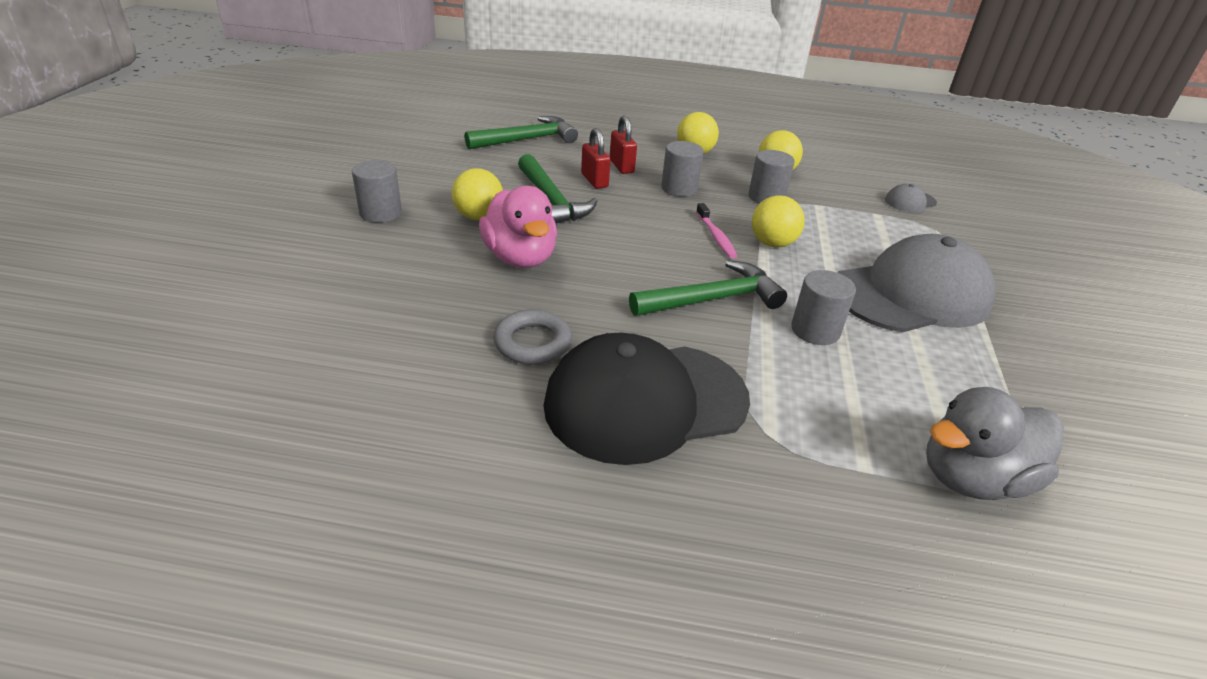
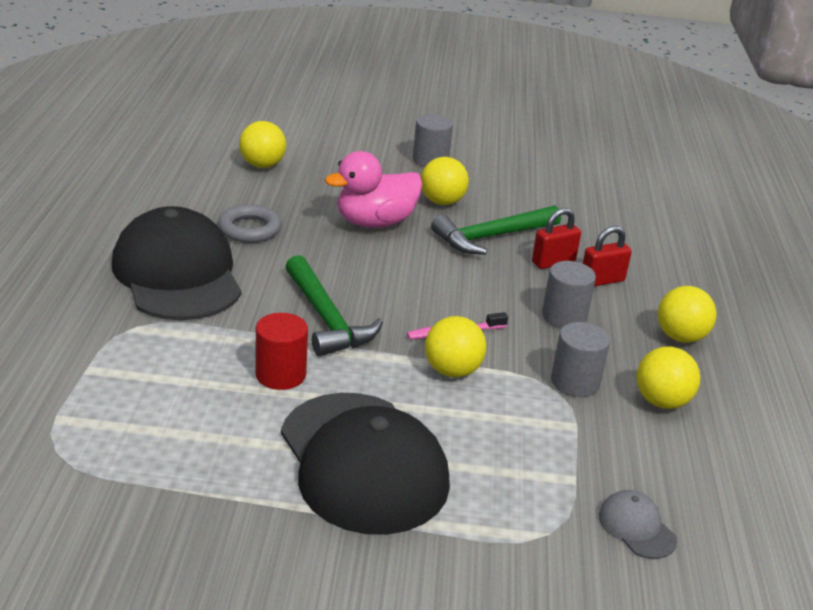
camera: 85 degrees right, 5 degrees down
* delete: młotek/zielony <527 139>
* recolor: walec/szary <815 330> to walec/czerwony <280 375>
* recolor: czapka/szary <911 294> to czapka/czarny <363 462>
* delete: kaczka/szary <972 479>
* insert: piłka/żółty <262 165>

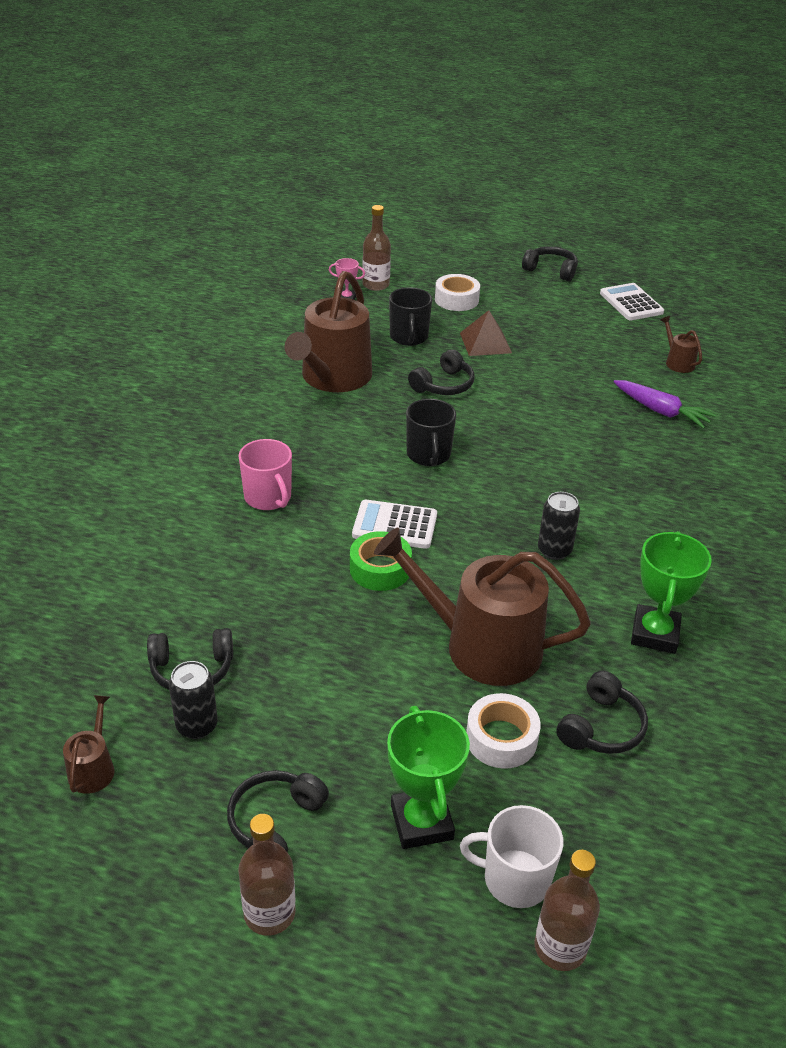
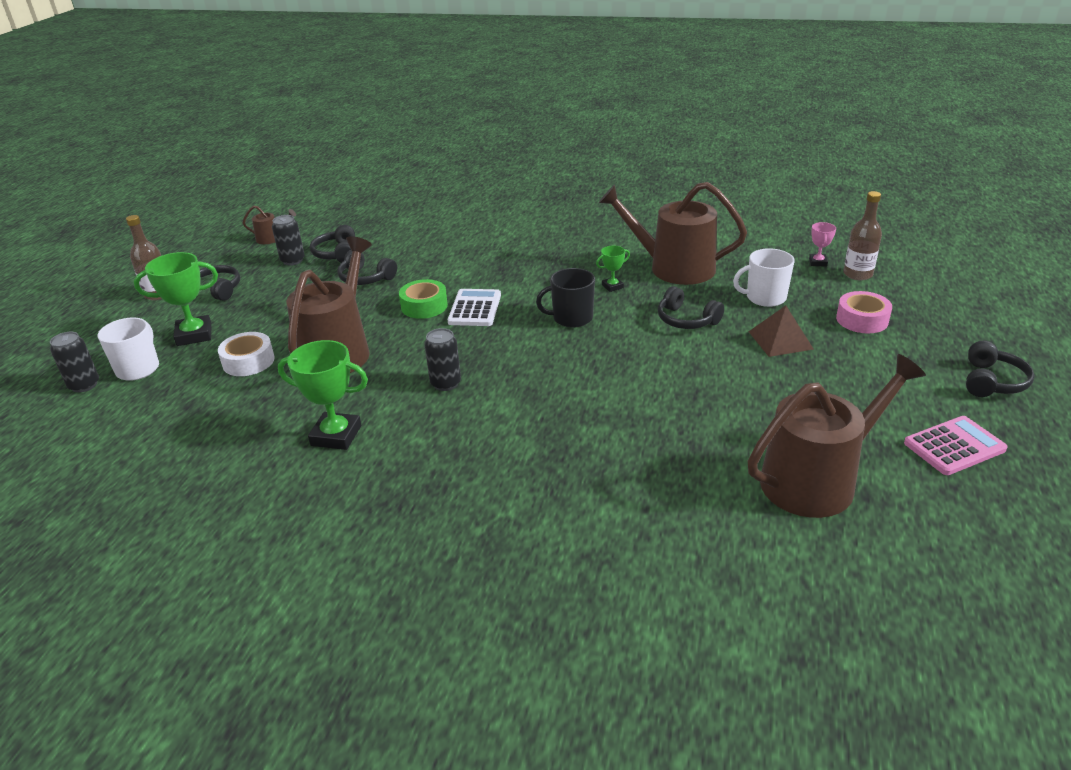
camera: 90 degrees right, 5 degrees down
* delete: kubek/różowy <268 497>
* recolor: kubek/czarny <409 337> to kubek/biały <765 297>
* recolor: taśma klejąca/biały <456 299> to taśma klejąca/różowy <862 320>
* replace: butelka/brązowy <560 947> to puszka/czarny <84 385>
* move: słuchawki/czarny <601 727> to <366 278>
* recolor: kalkulator/biały <631 303> to kalkulator/różowy <954 446>
* delete: marchewka/fioletowy <661 411>
* resize: konewka/brązowy <677 362> = <816 480> x2.34
* insert: puchar/zielony <612 286>

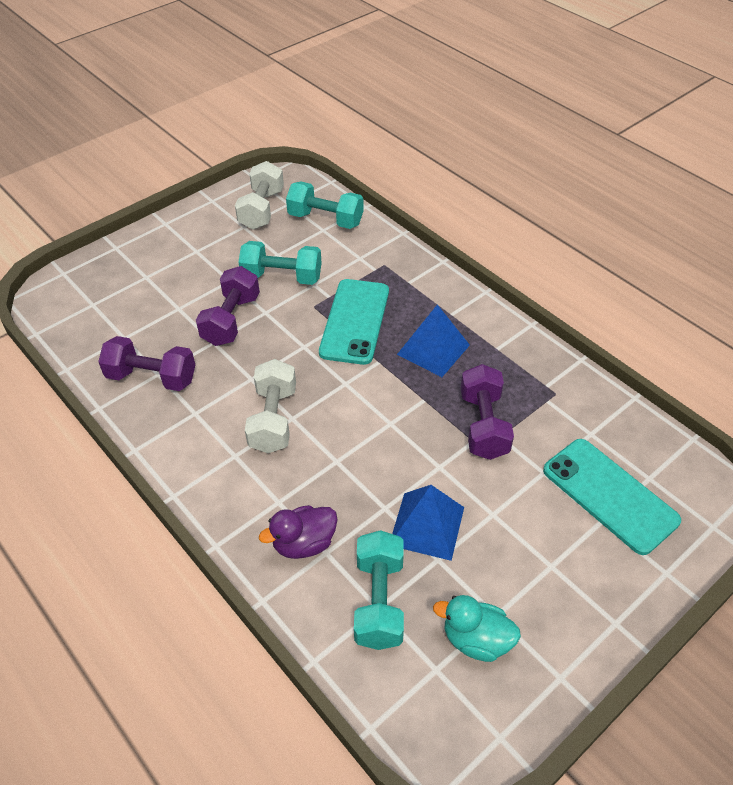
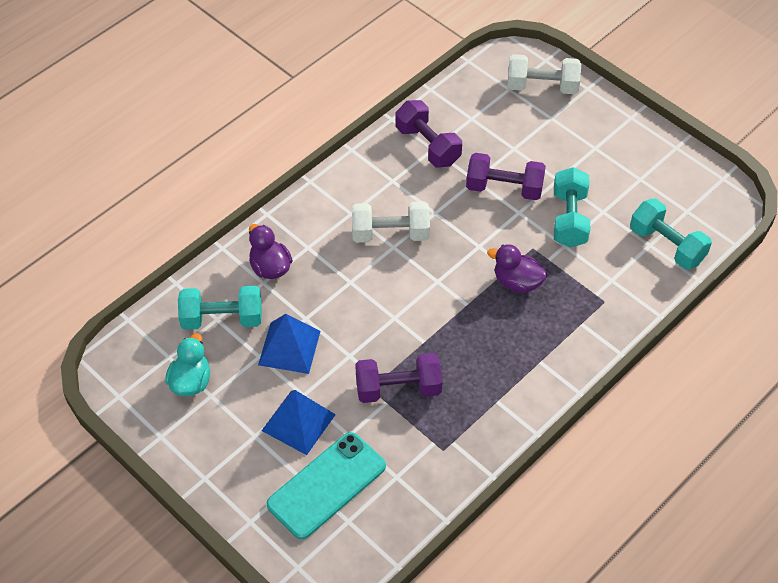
camera: 85 degrees right, 5 degrees up
* rotate: hantel/fioletowy <152 377> = <428 145> 45 degrees counterclockwise
* move: hantel/biały <261 209> to <542 86>
* rotate: hantel/turkusowy <325 219> = <667 245> 60 degrees counterclockwise
* replace: telefon/turkusowy <355 321> to kaczka/fioletowy <517 282>
* move: piramida/niebieski <433 349> to <298 422>

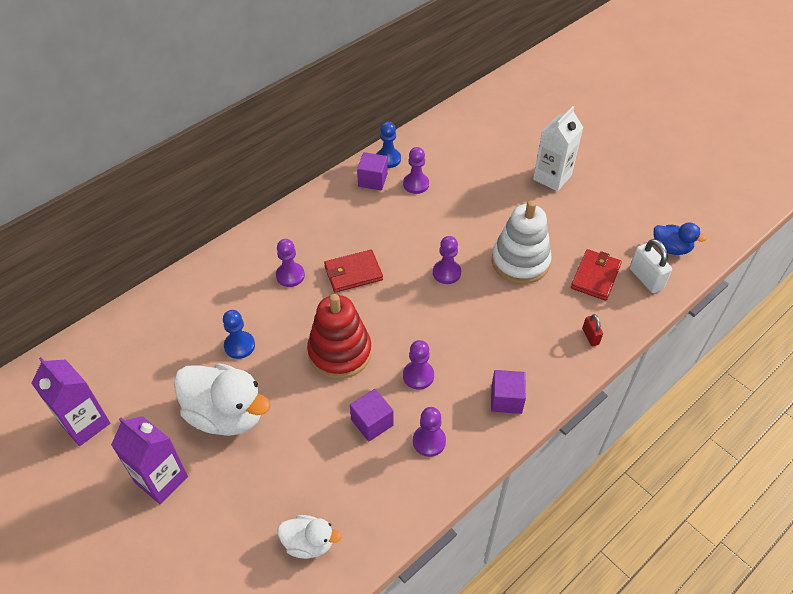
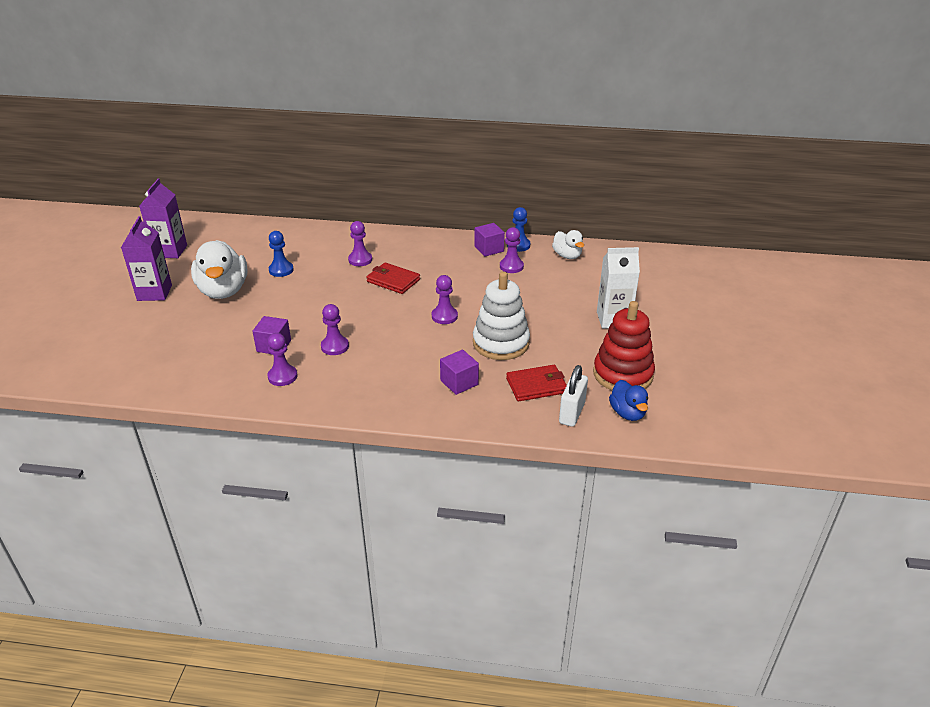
camera: 50 degrees right, 15 degrees down
* move: kaczka/biały <309 543> to <567 256>
* move: zabawka nakładanka/czerwony <340 352> to <622 374>
* move: sześcian/fioletowy <506 399> to <459 382>
* delete: kłódka/czerwony <590 336>

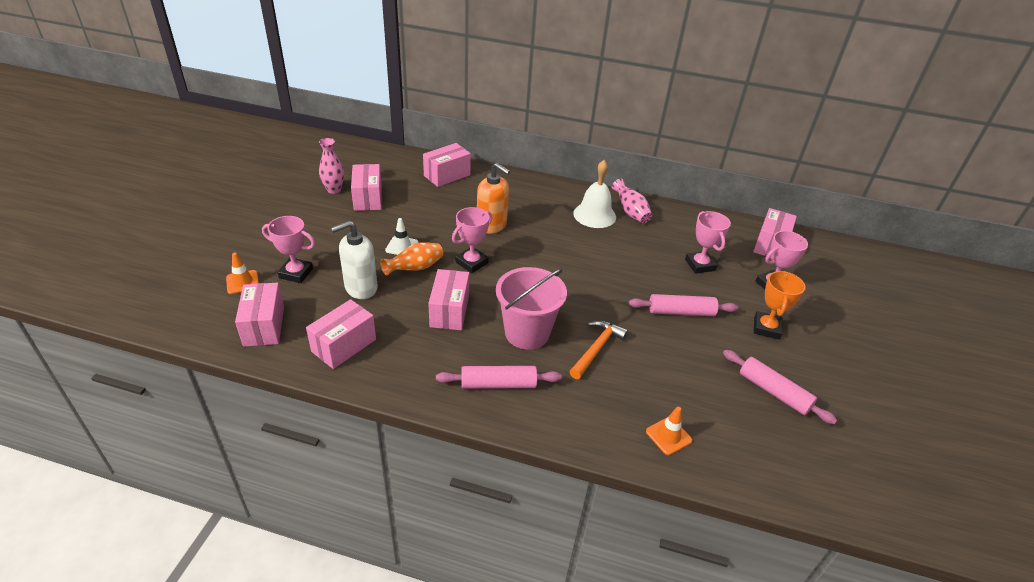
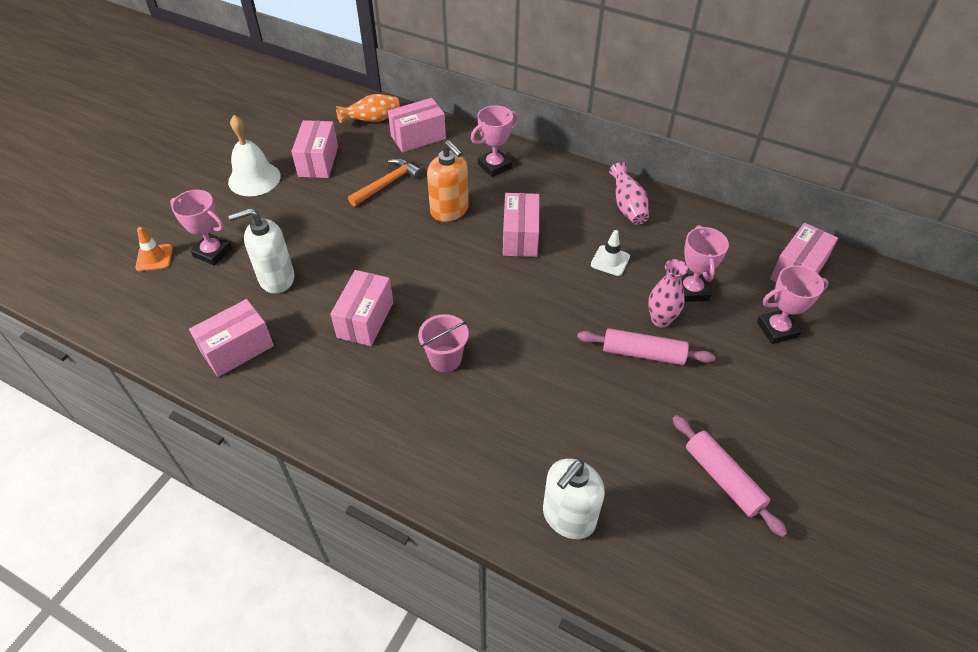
camera: 15 degrees right, 10 degrees up
* move: pudełko/różowy <264 326> to <520 237>
* move: wazon/różowy <334 190> to <660 320>
* move: wazon/pomarańczowy <415 268> to <372 120>
* move: pachołek/biały <402 246> to <610 261>
* delete: wałek do ciasta/różowy <498 384>
* move: puchar/różowy <471 263> to <494 166>
* resize: wiadro/różowy <527 333> = <445 359> x0.61
* move: młotek/pomarańczowy <596 348> to <387 183>
* move: dzwonek/biały <594 215> to <254 179>
* replace: pachołek/pomarańczowy <668 436> to dozownik mydła/biały <568 517>
* delete: puchar/pomarańczowy <766 328>

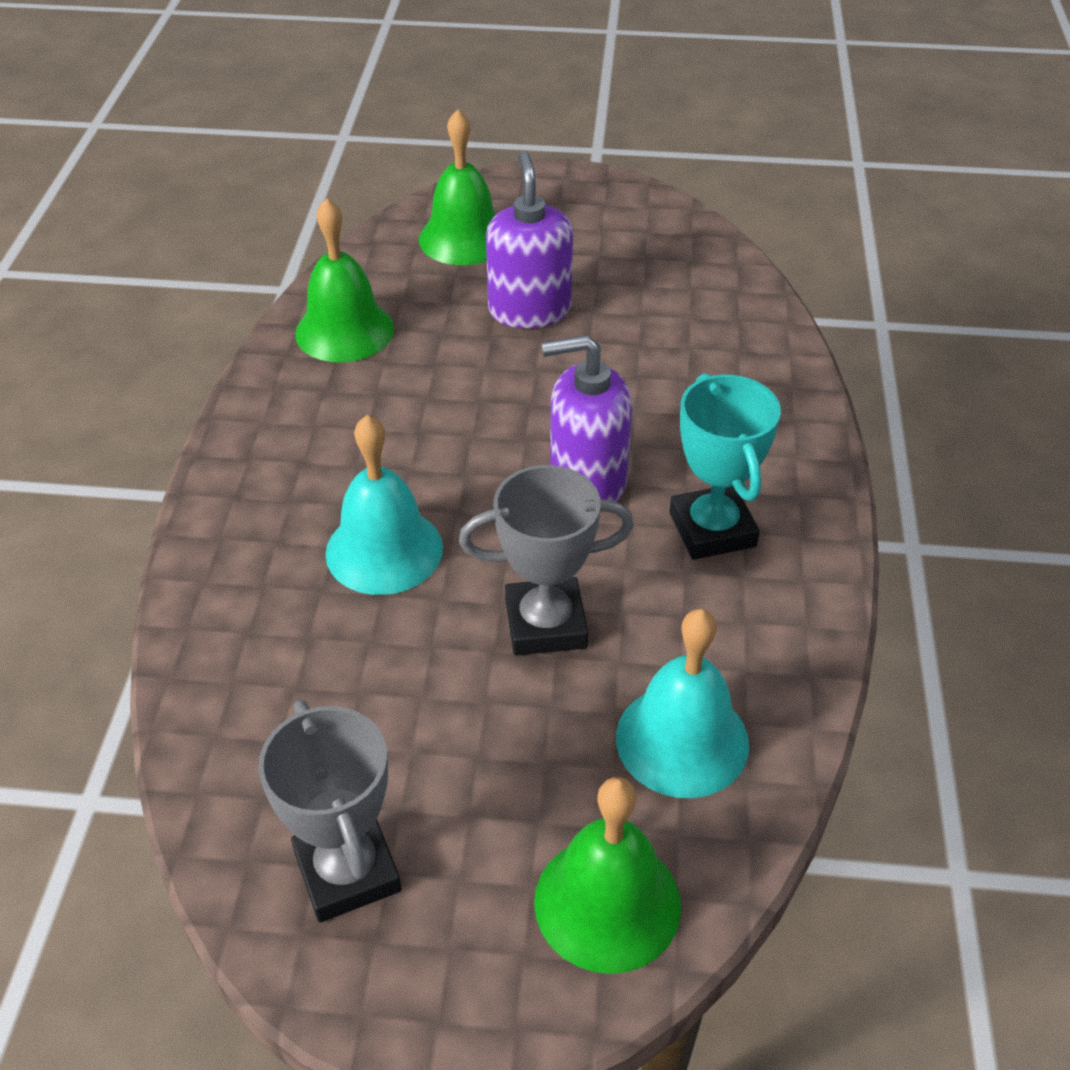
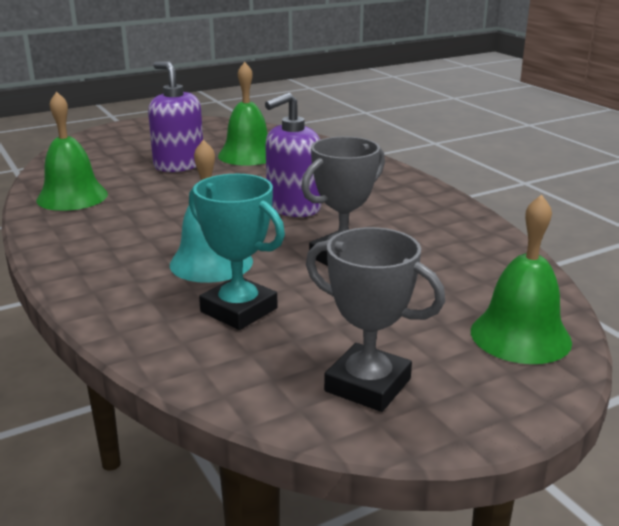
camera: 35 degrees left, 20 degrees down
* move: dzwonek/zielony <464 238> to <248 155>
* delete: dzwonek/turkusowy <682 740>
* move: puchar/turkusowy <712 529> to <239 310>

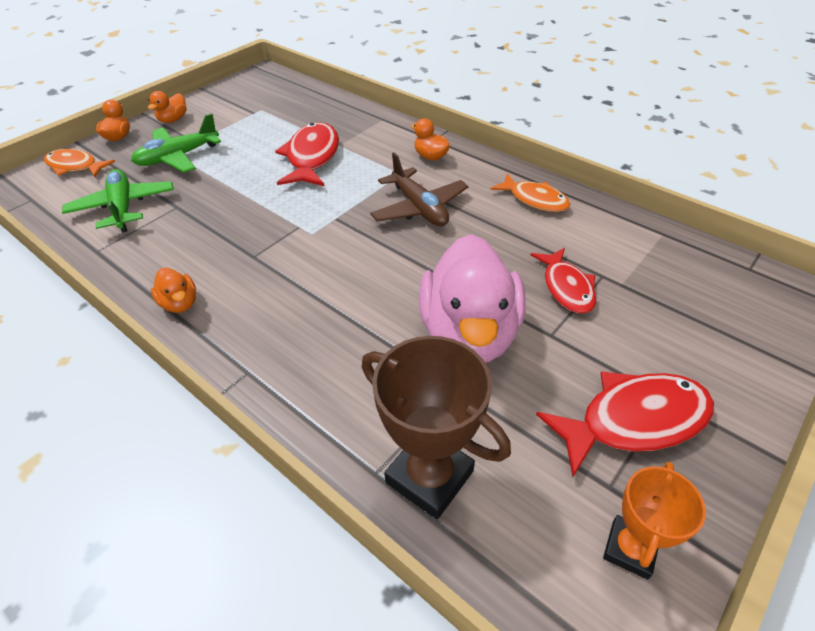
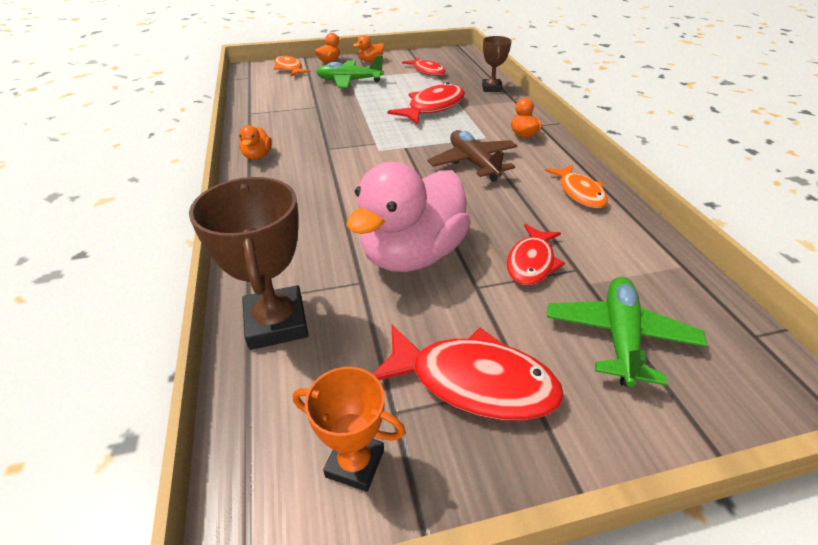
camera: 35 degrees right, 5 degrees down
* move: samolot/zielony <123 207> to <619 336>
* rotate: samolot/brązowy <419 208> = <473 163> 150 degrees clockwise
* rotate: puchar/pomarańczowy <629 549> = <355 463> 45 degrees clockwise
* insert: ryba/czerwony <427 71>
* insert: puchar/brązowy <491 88>

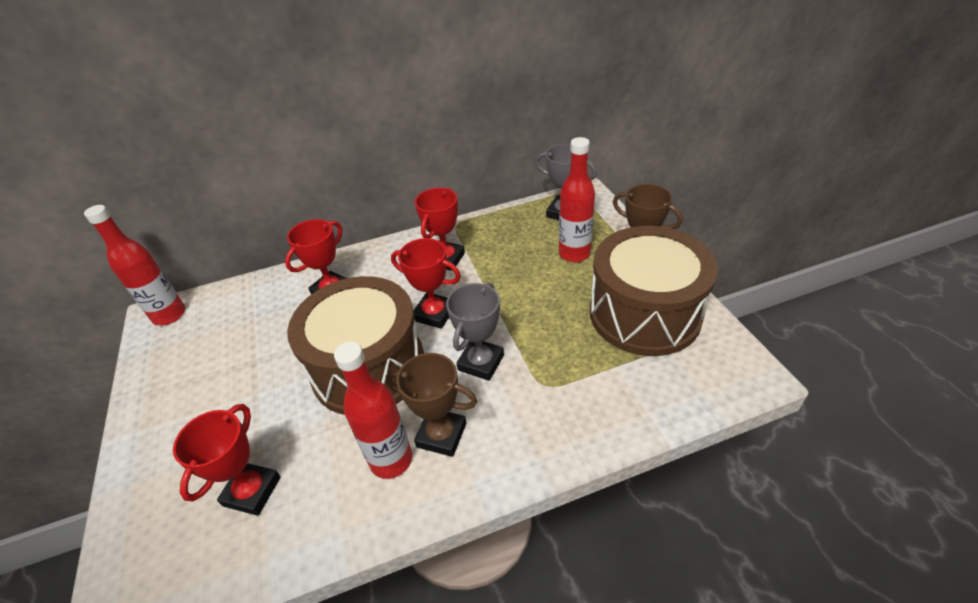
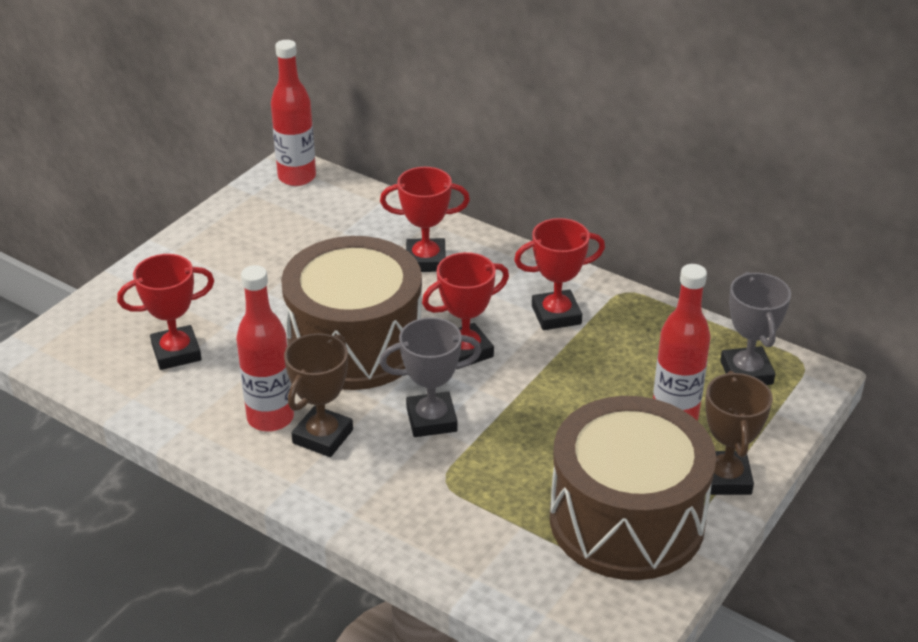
camera: 50 degrees right, 5 degrees down
* rotate: puchar/brązowy <441 435> = <323 436> 45 degrees clockwise
* rotate: puchar/czerwony <434 314> = <465 351> 75 degrees clockwise

